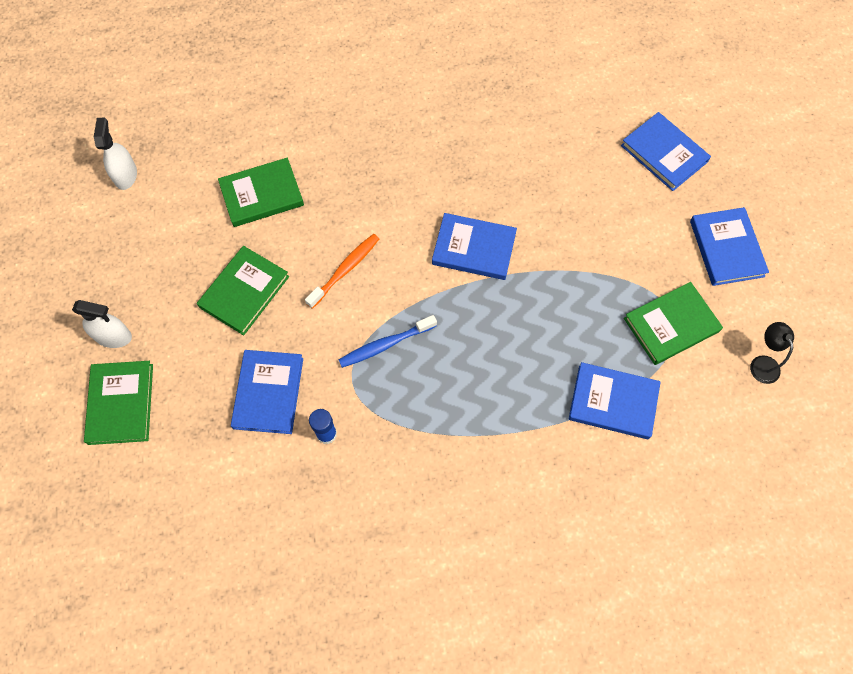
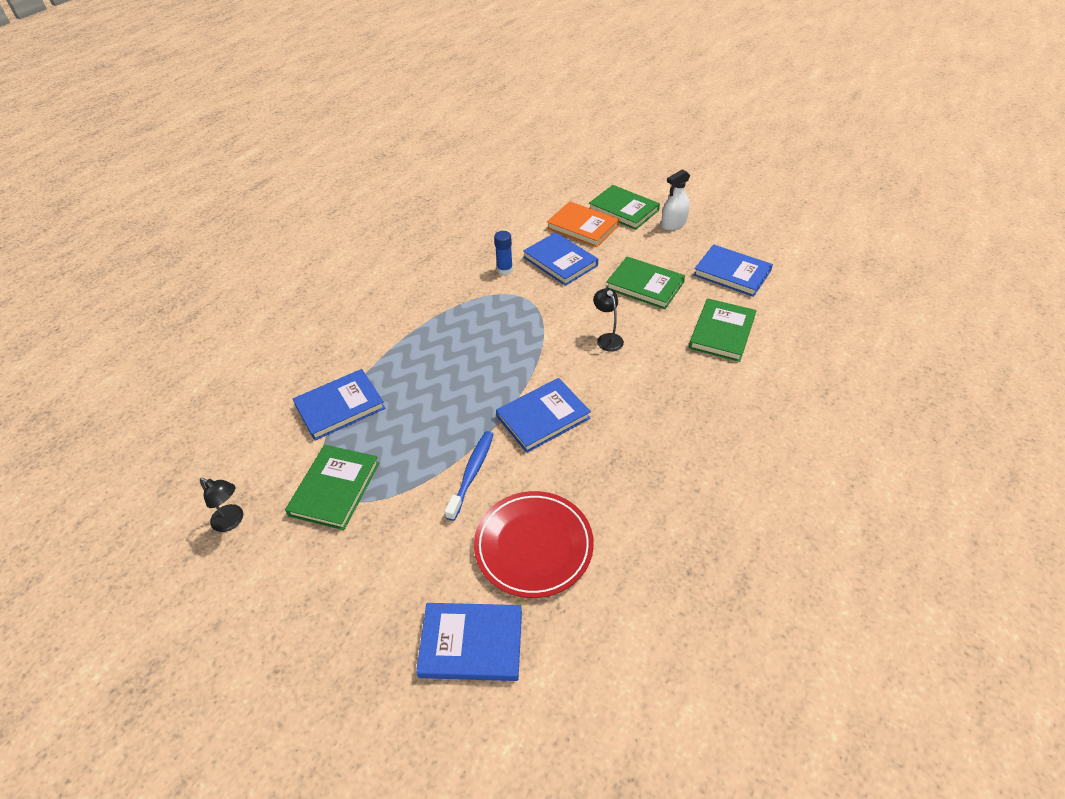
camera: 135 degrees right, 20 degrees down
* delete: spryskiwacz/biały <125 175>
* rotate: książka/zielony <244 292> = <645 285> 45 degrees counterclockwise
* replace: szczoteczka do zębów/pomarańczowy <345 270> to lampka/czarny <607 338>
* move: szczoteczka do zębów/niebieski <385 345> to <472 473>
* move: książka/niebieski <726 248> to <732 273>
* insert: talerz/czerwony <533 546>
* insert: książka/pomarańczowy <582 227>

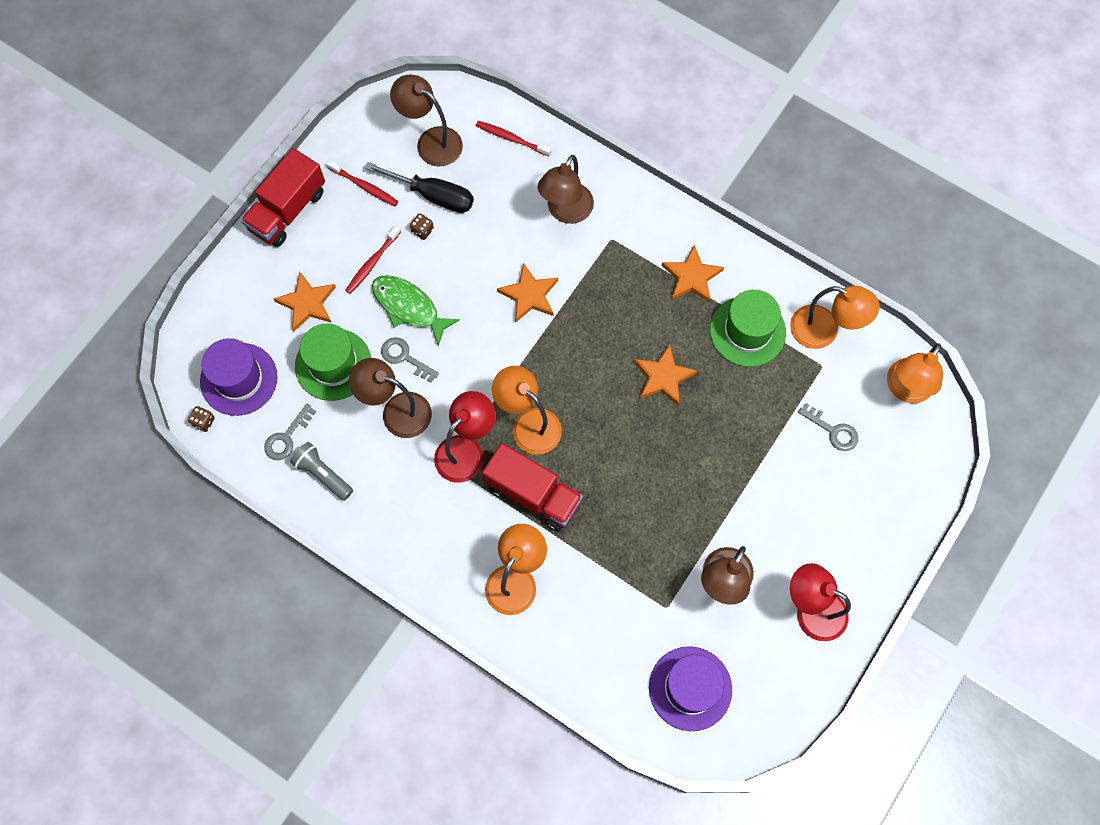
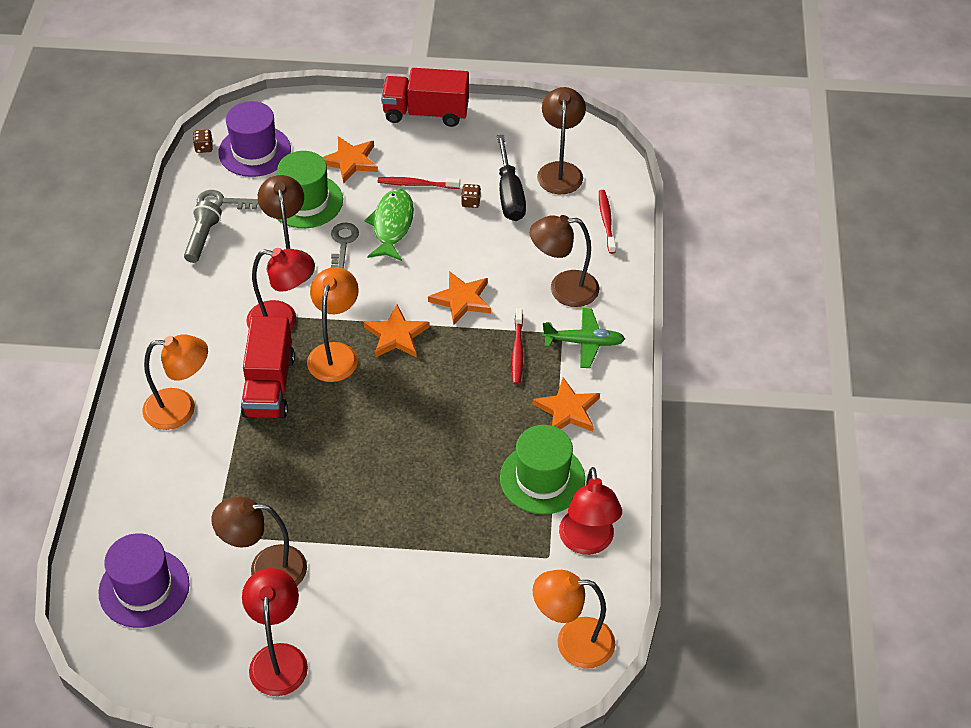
camera: 60 degrees right, 20 degrees down
* move: szczoteczka do zębów/czerwony <364 186> to <517 351>
* move: gwiazda/pomarańczowy <663 377> to <396 335>
* recolor: lampka/pomarańczowy <824 331> to lampka/czerwony <587 542>
* delete: klucz/szary <833 430>
* insert: samolot/zielony <584 342>

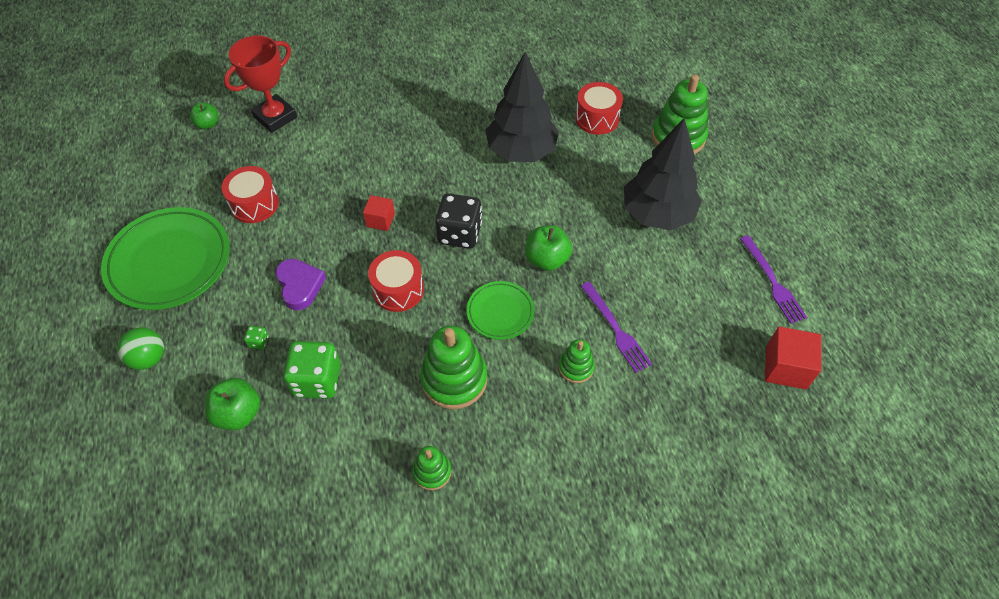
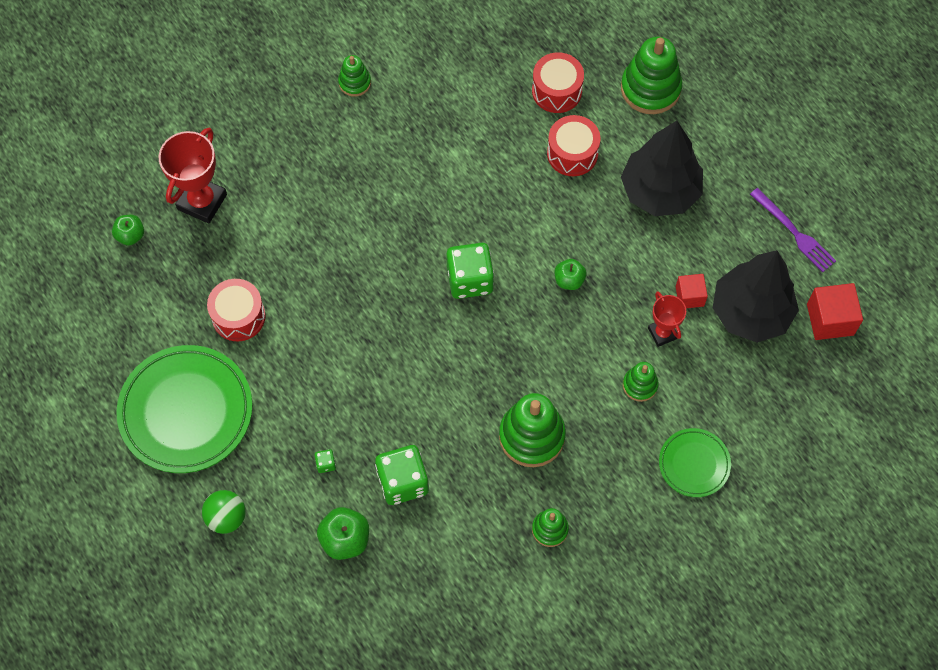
camera: 20 degrees left, 10 degrees up
* delete: serce/fioletowy <300 285>
* move: sześcian/czerwony <380 220> to <689 296>
* move: bęben/czerwony <398 290> to <572 153>
* recolor: kostka do gry/czarny <459 233> to kostka do gry/zielony <470 280>
* move: talerz/zielony <500 312> to <694 464>
* move: drzewko/czarny <521 151> to <750 312>
* resize: jabłko/zielony <547 259> = <569 280> x0.66
* replace: widelec/fioletowy <615 329> to puchar/czerwony <662 333>
* insert: zabawka nakładanka/zielony <354 82>

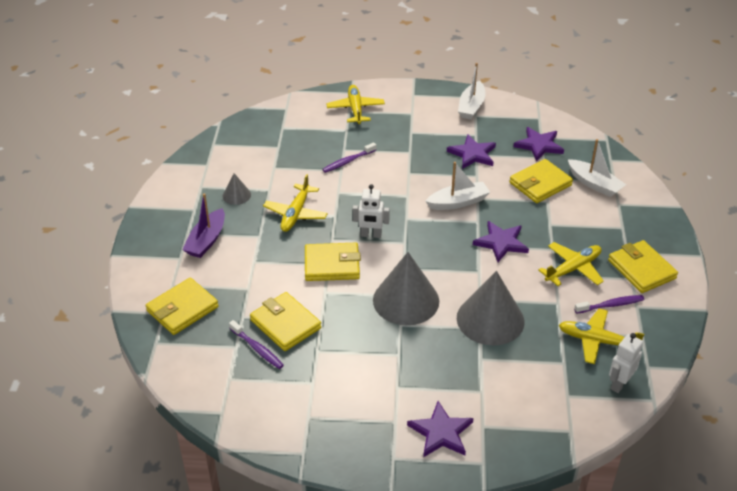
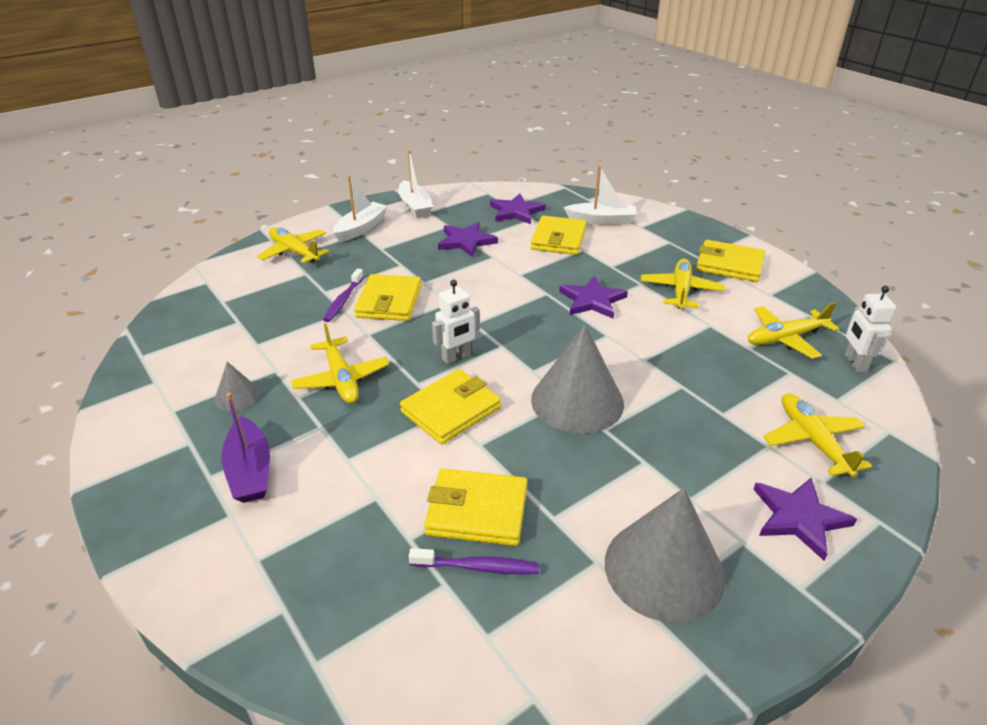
camera: 40 degrees left, 5 degrees down
* move: portfel/żółty <182 309> to <389 302>
* move: łódka/biały <458 202> to <361 228>
* move: stożek/szary <490 319> to <664 569>
* delete: szczoteczka do zębów/fioletowy <610 305>
* insert: samolot/żółty <812 441>

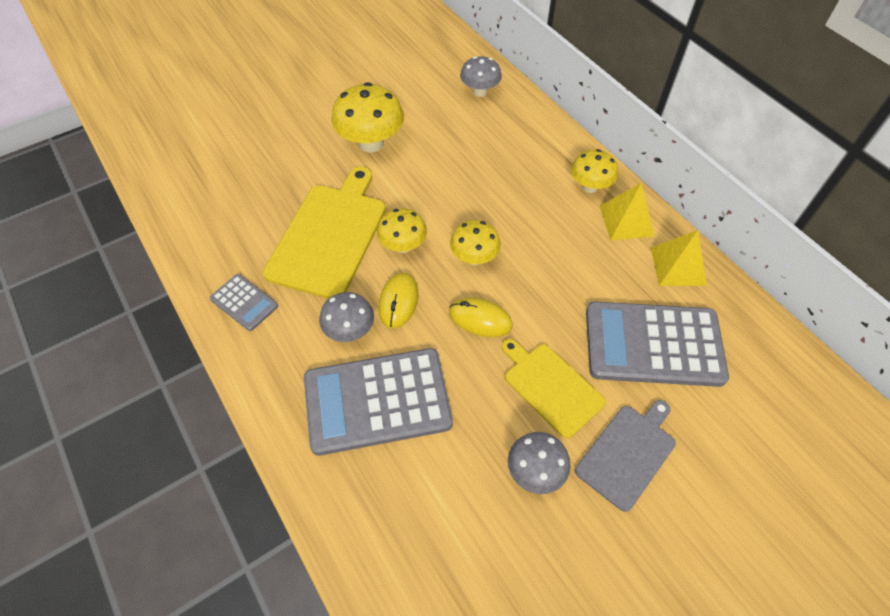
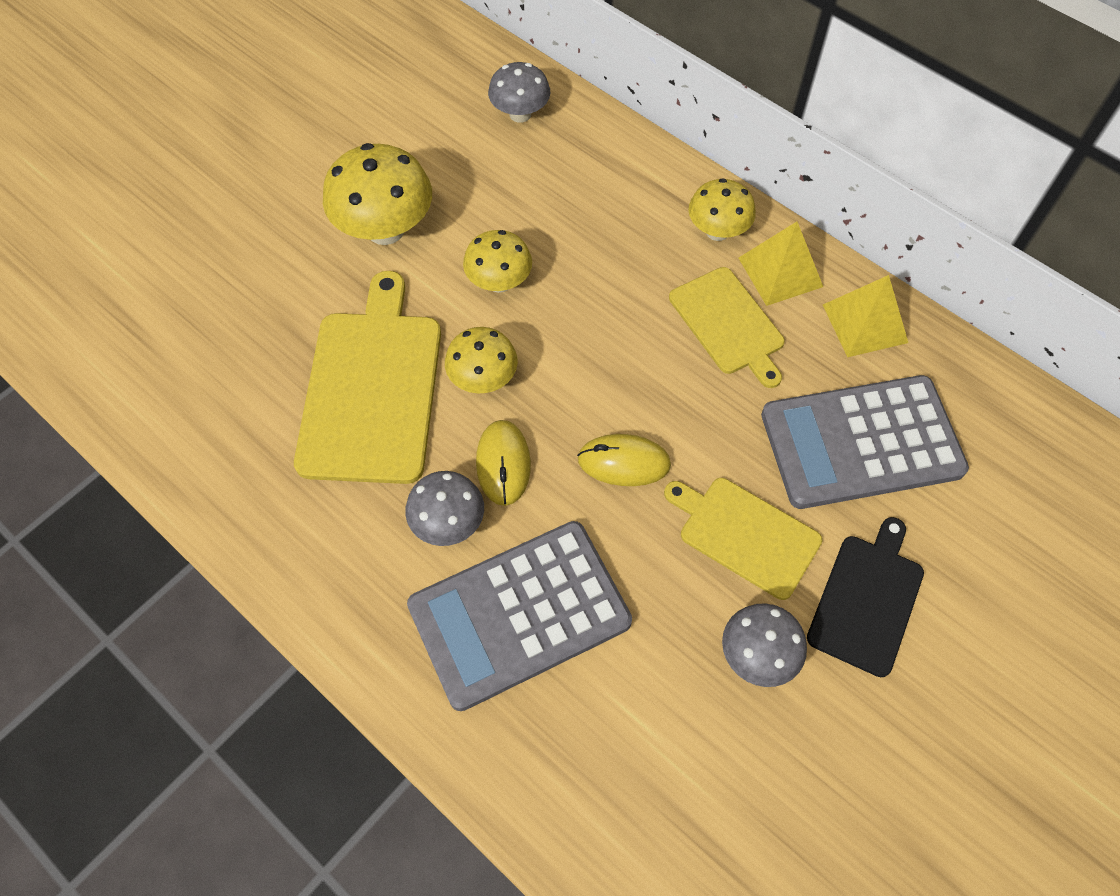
camera: 15 degrees left, 5 degrees up
* delete: kalkulator/szary <244 302>
* move: grzyb/żółty <474 258> to <499 282>
* recolor: deska do krojenia/szary <628 453> to deska do krojenia/czarny <867 599>
* insert: deska do krojenia/żółty <728 324>

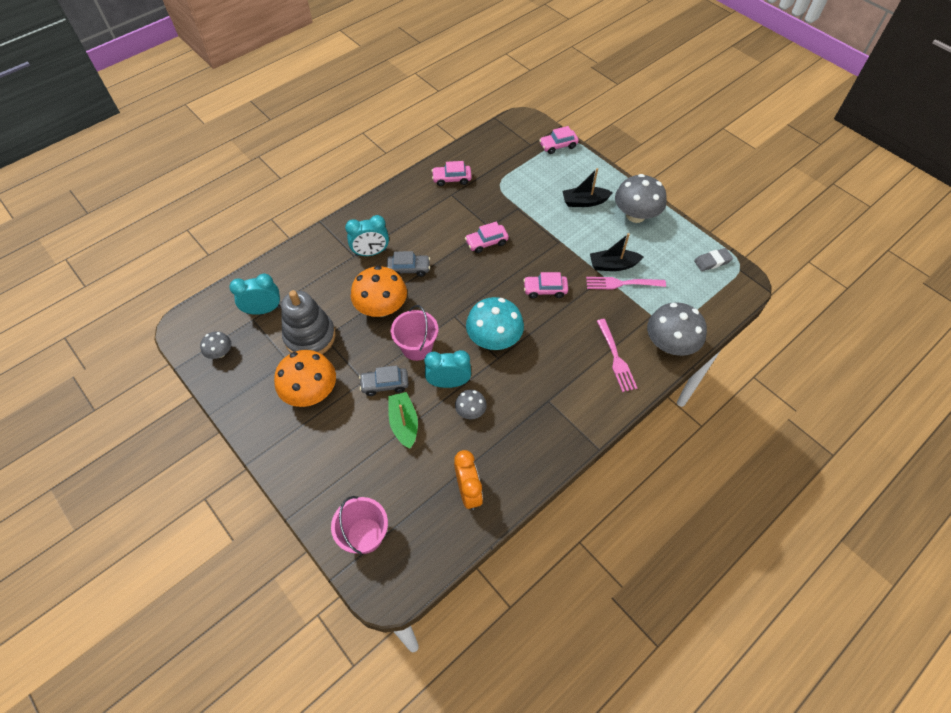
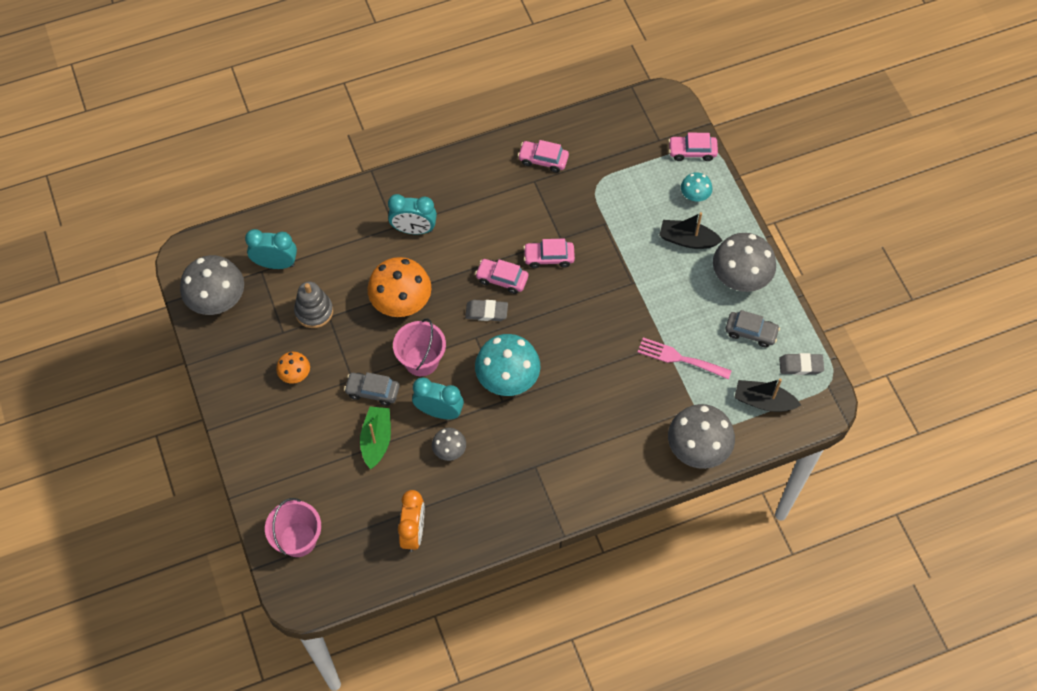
camera: 20 degrees right, 5 degrees up
* resize: grzyb/szary <220 352> = <217 299> x1.93
* resize: grzyb/pomarańczowy <311 392> = <295 374> x0.52
* resize: zabawka nakładanka/szary <310 337> = <314 311> x0.67
* move: samochód/szary <408 269> to <751 332>
* move: samochód/różowy <545 290> to <502 279>
* move: łódka/czarny <613 265> to <763 401>
* delete: widelec/różowy <616 358>
* insert: gumka do mazania/szary <486 312>
* insert: grzyb/turkusowy <695 195>

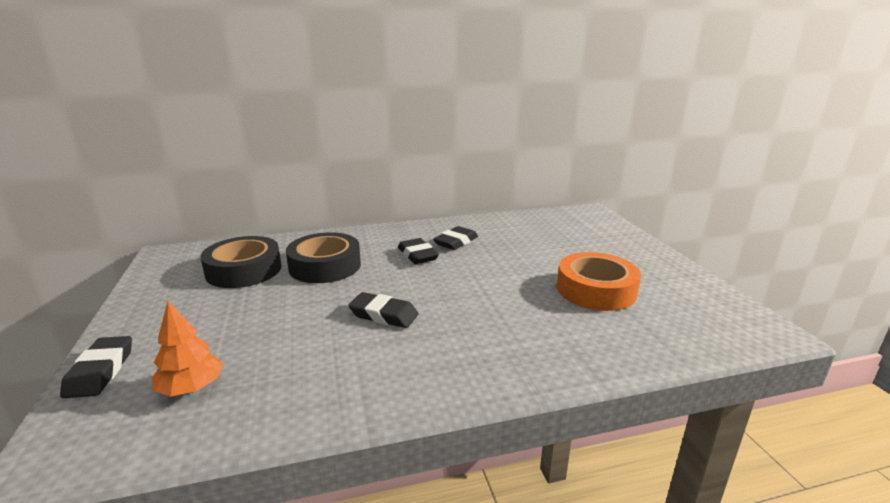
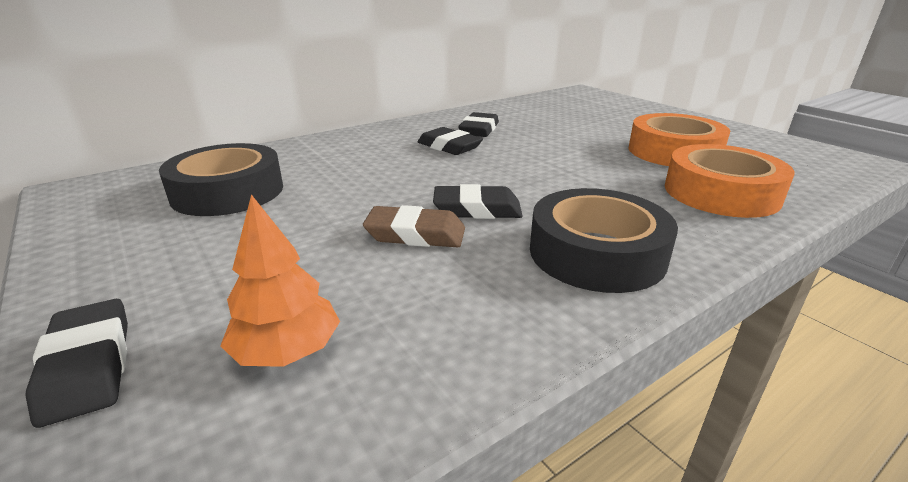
camera: 20 degrees left, 5 degrees up
* move: taśma klejąca/czarny <325 266> to <596 253>
* insert: gumka do mazania/brązowy <415 234>
* insert: taśma klejąca/pomarańczowy <721 193>

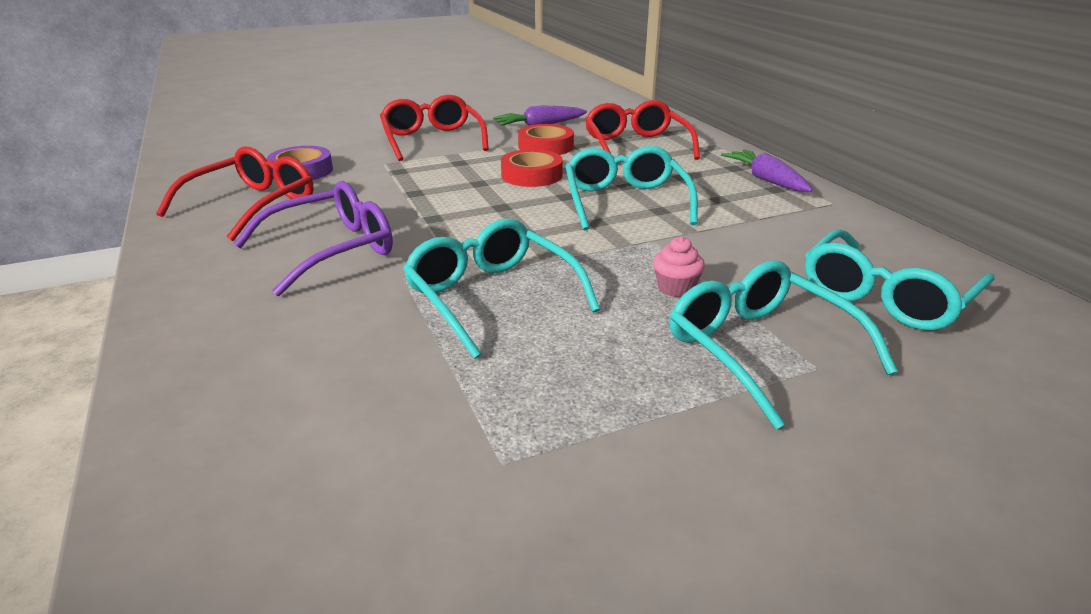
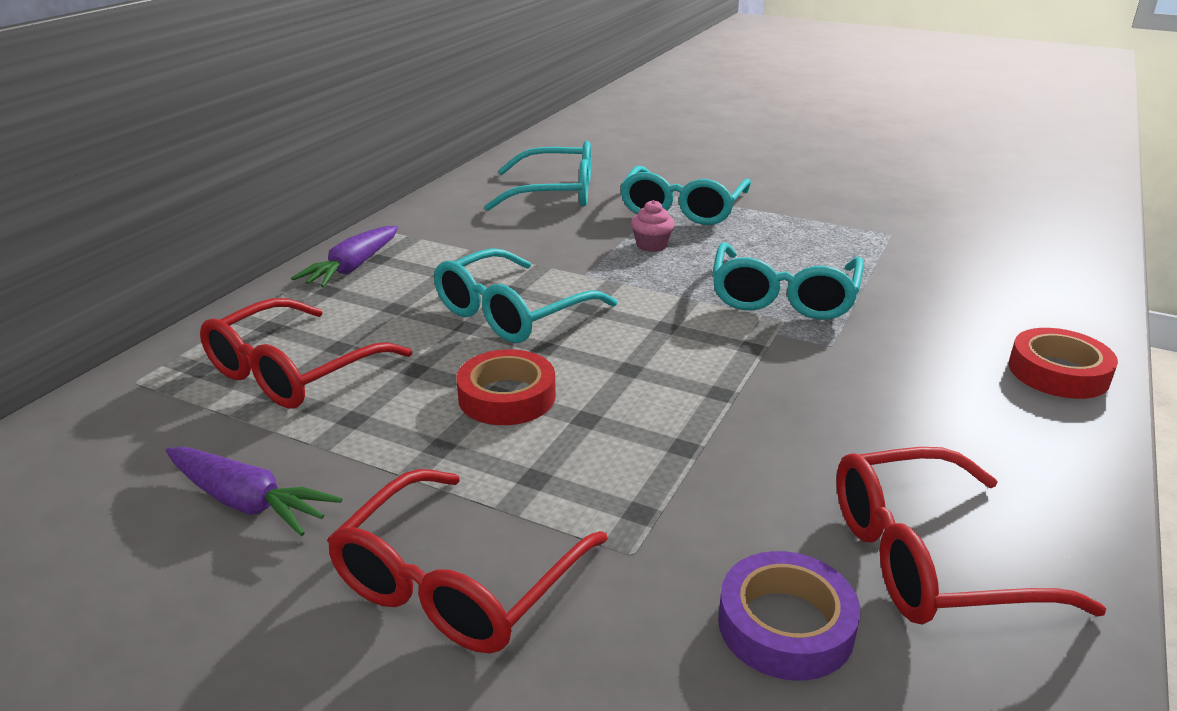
camera: 130 degrees left, 0 degrees up
* delete: okulary/fioletowy <332 250>
* move: taśma klejąca/czerwony <546 146> to <1058 372>

